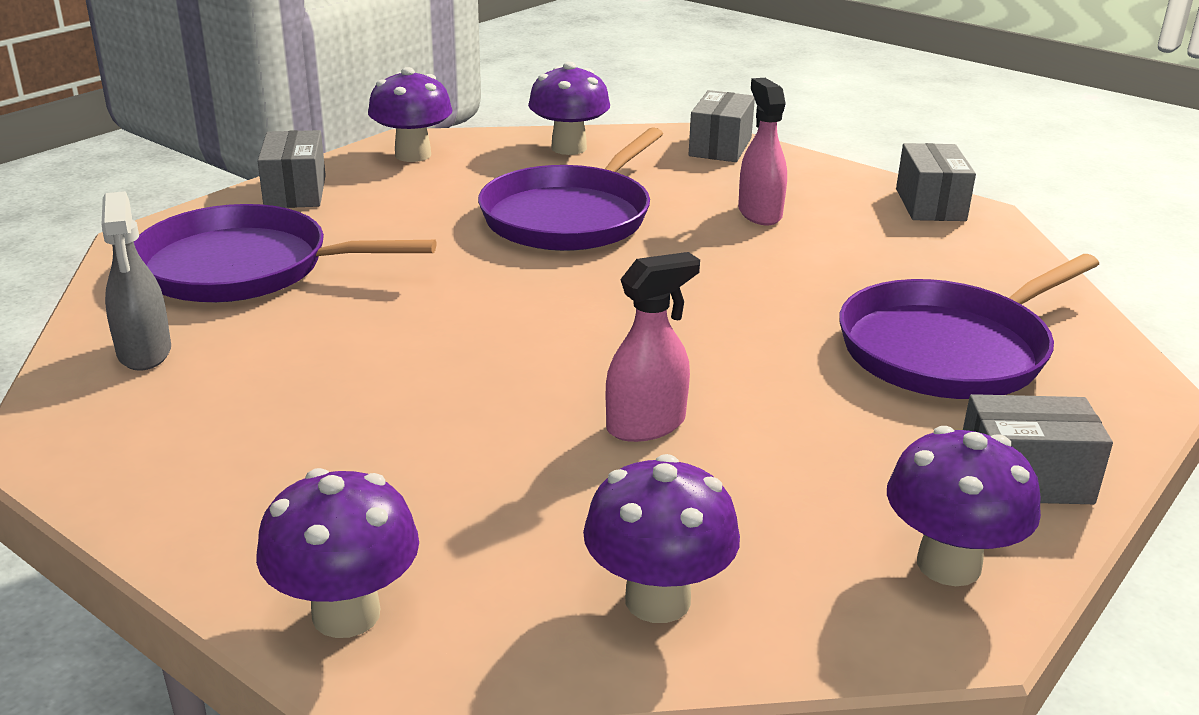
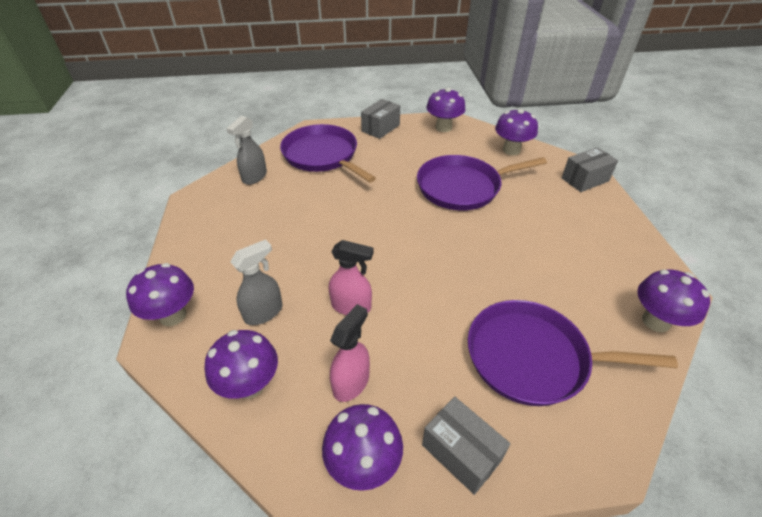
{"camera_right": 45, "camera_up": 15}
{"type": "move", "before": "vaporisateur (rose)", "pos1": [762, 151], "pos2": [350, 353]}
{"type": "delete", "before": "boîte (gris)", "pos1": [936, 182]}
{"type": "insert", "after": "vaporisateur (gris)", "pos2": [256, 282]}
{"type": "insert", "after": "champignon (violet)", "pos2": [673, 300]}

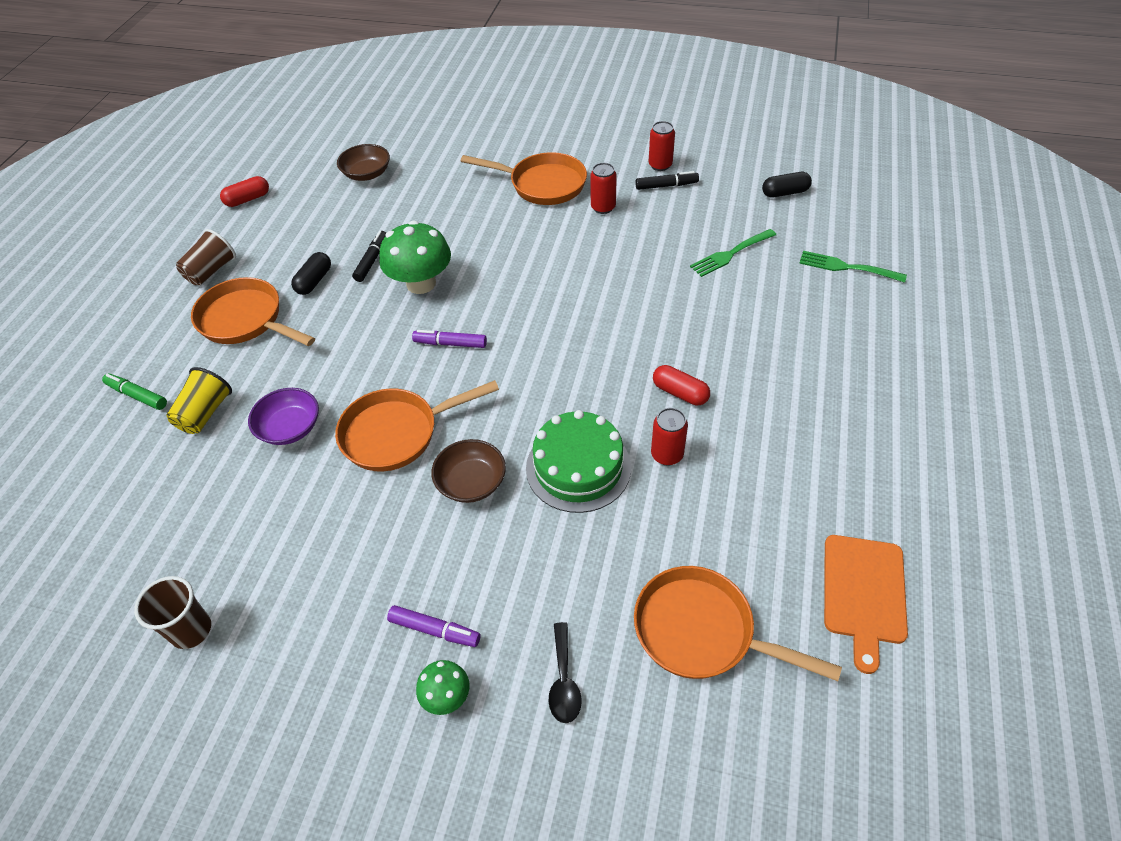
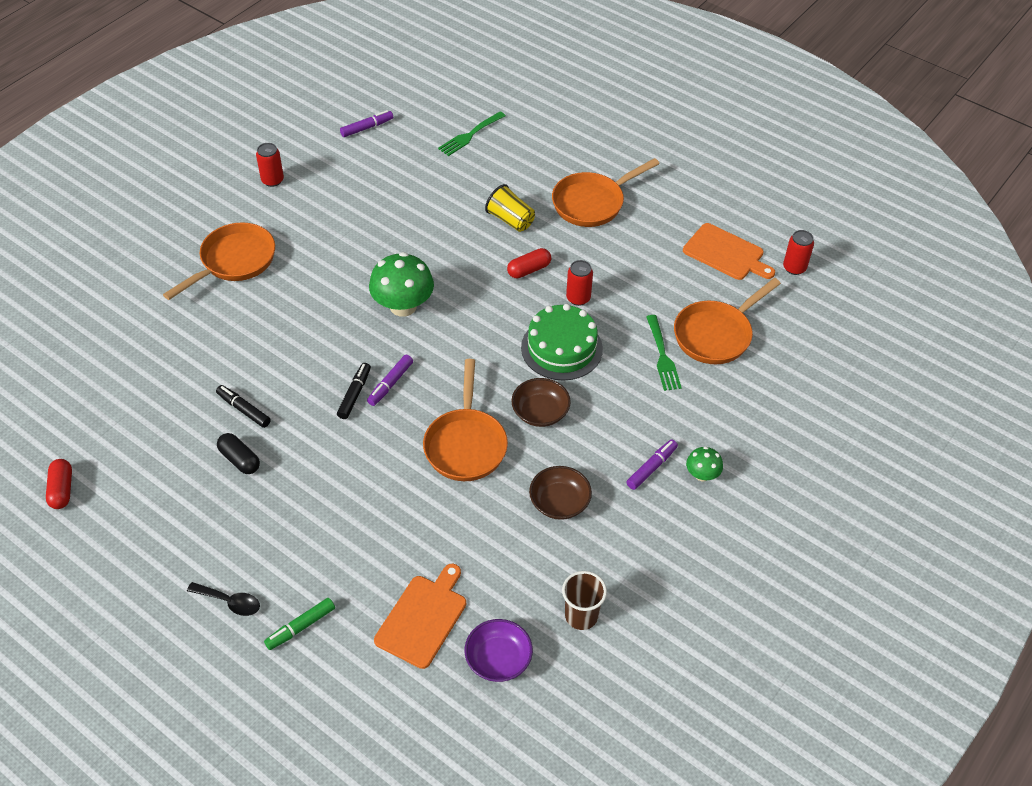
{"camera_right": -70, "camera_up": 0}
{"type": "move", "before": "bol (marron)", "pos1": [363, 162], "pos2": [560, 493]}
{"type": "move", "before": "canette (rouge)", "pos1": [603, 188], "pos2": [798, 252]}
{"type": "move", "before": "feutre (noir)", "pos1": [667, 180], "pos2": [354, 391]}
{"type": "replace", "before": "gélule (noir)", "after": "feutre (violet)", "pos1": [787, 185], "pos2": [366, 123]}
{"type": "move", "before": "champignon (vert)", "pos1": [415, 257], "pos2": [401, 284]}
{"type": "delete", "before": "gobelet (marron)", "pos1": [206, 257]}
{"type": "move", "before": "fourchette (vert)", "pos1": [733, 253], "pos2": [664, 353]}
{"type": "move", "before": "poêle (orange)", "pos1": [253, 311], "pos2": [606, 192]}
{"type": "move", "before": "gobelet (jaune)", "pos1": [199, 400], "pos2": [510, 208]}
{"type": "move", "before": "bol (violet)", "pos1": [283, 416], "pos2": [499, 650]}
{"type": "move", "before": "cuillère (noir)", "pos1": [565, 672], "pos2": [223, 599]}
{"type": "insert", "after": "planche à découper (orange)", "pos2": [420, 616]}

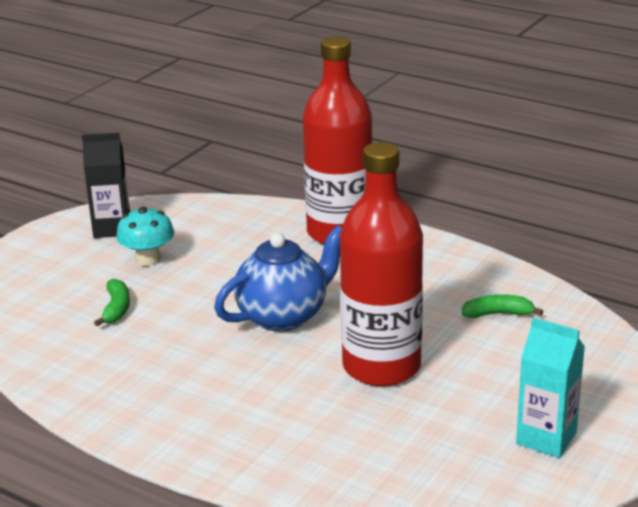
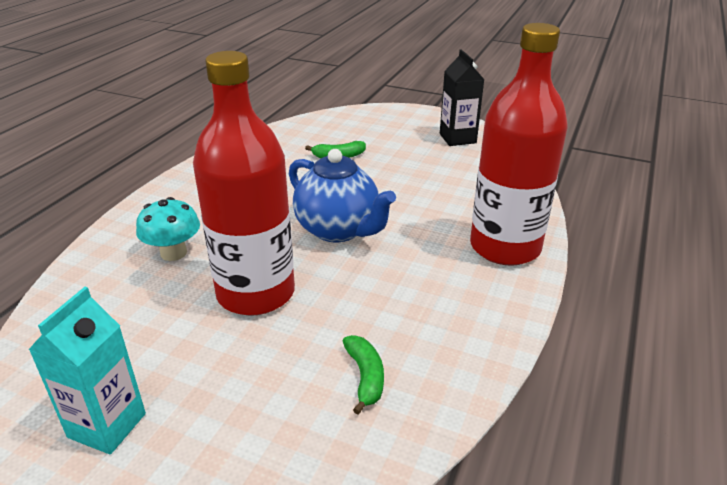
{"camera_right": 80, "camera_up": 5}
{"type": "move", "before": "champignon (turquoise)", "pos1": [145, 236], "pos2": [168, 229]}

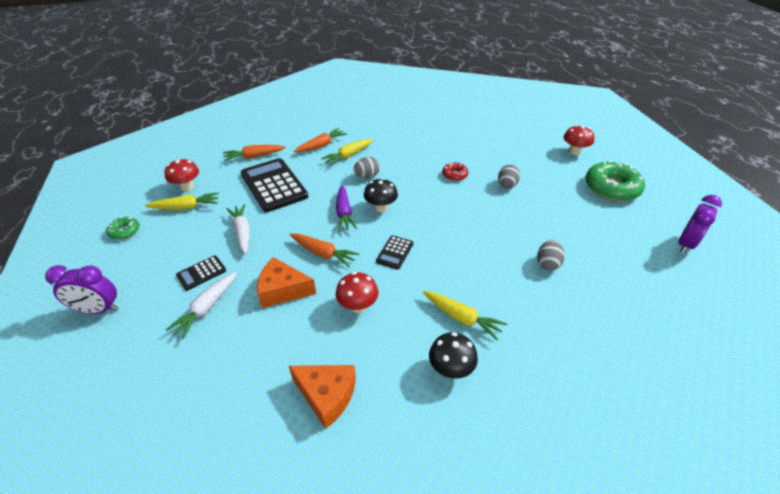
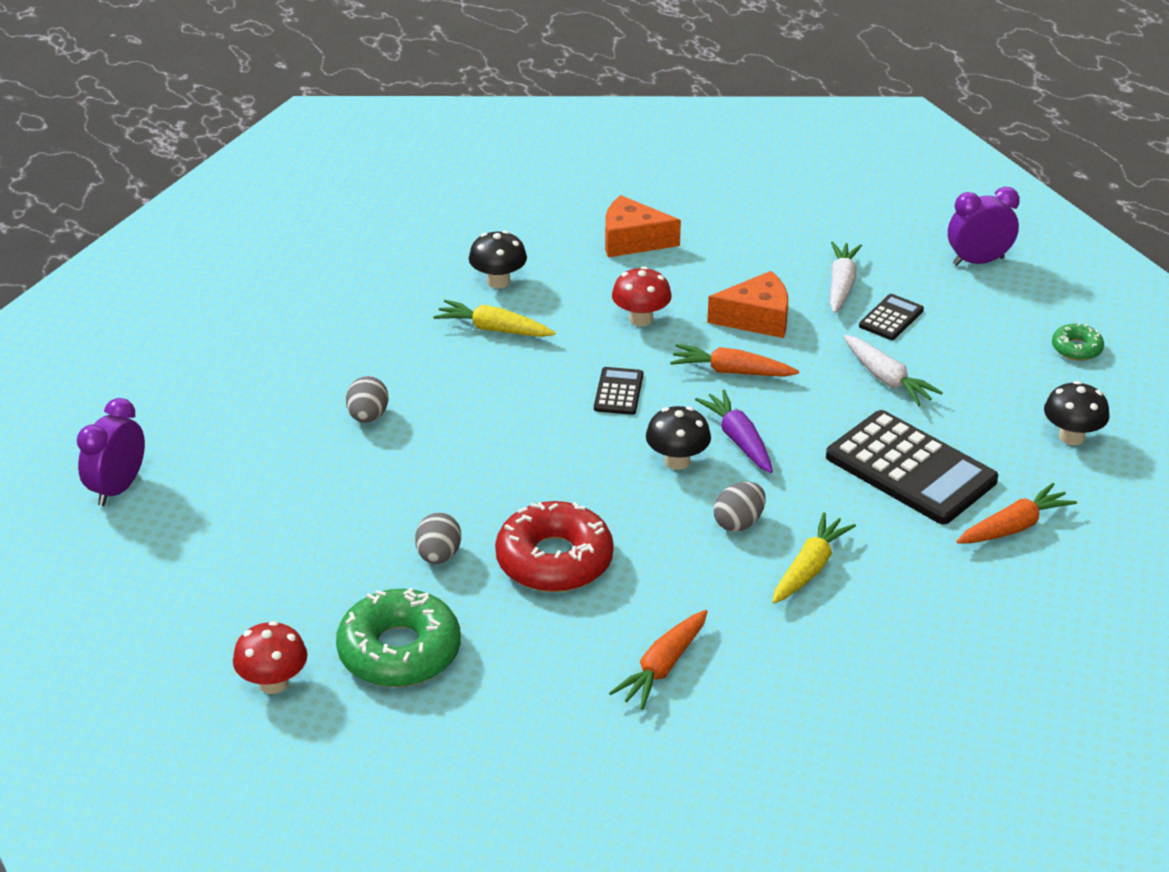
{"camera_right": 165, "camera_up": -5}
{"type": "move", "before": "carotte (orange)", "pos1": [320, 140], "pos2": [658, 660]}
{"type": "recolor", "before": "champignon (rouge)", "after": "champignon (noir)", "pos1": [181, 174], "pos2": [1077, 413]}
{"type": "move", "before": "beignet (vert)", "pos1": [615, 180], "pos2": [398, 637]}
{"type": "resize", "before": "beignet (rouge)", "pos1": [455, 171], "pos2": [554, 546], "scale": 2.03}
{"type": "delete", "before": "carotte (jaune)", "pos1": [182, 201]}

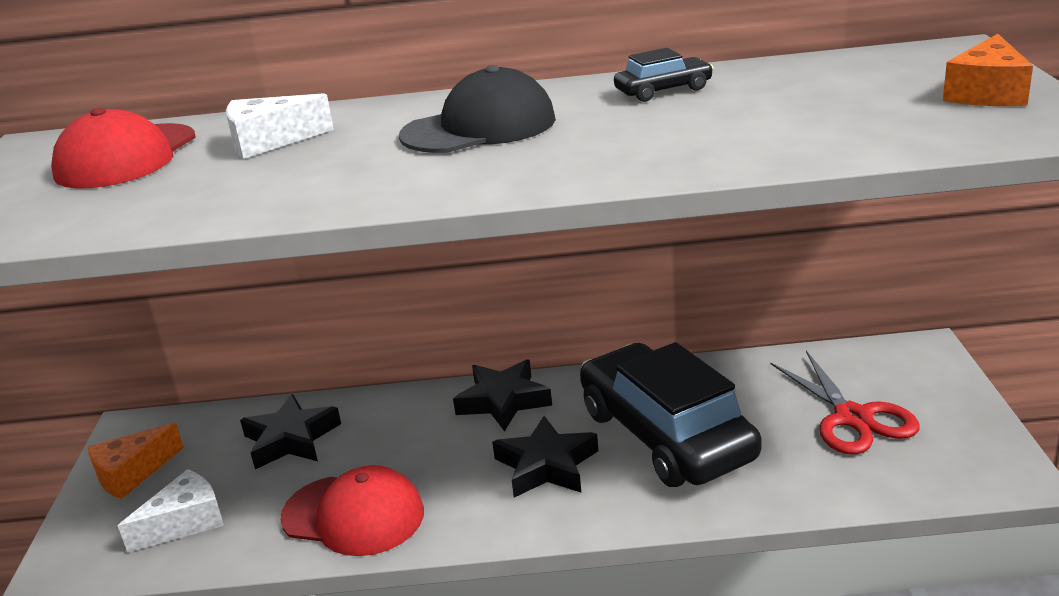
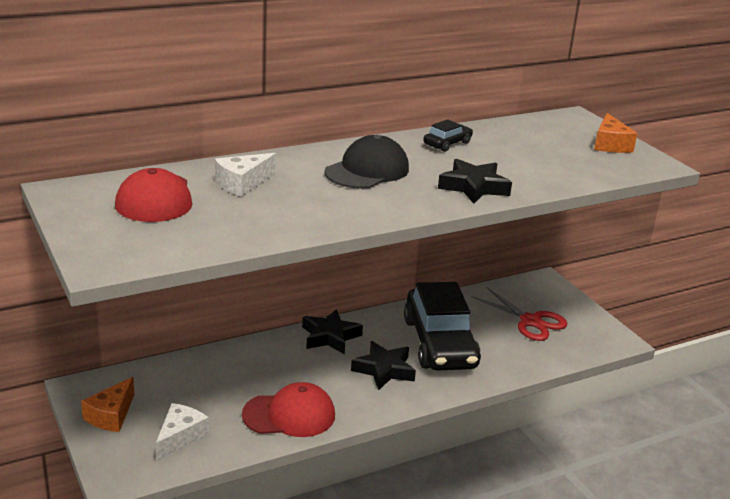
{"camera_right": -30, "camera_up": 0}
{"type": "rotate", "before": "voiture (noir)", "pos1": [671, 414], "pos2": [442, 326], "turn": -135}
{"type": "move", "before": "étoile (noir)", "pos1": [290, 431], "pos2": [475, 181]}

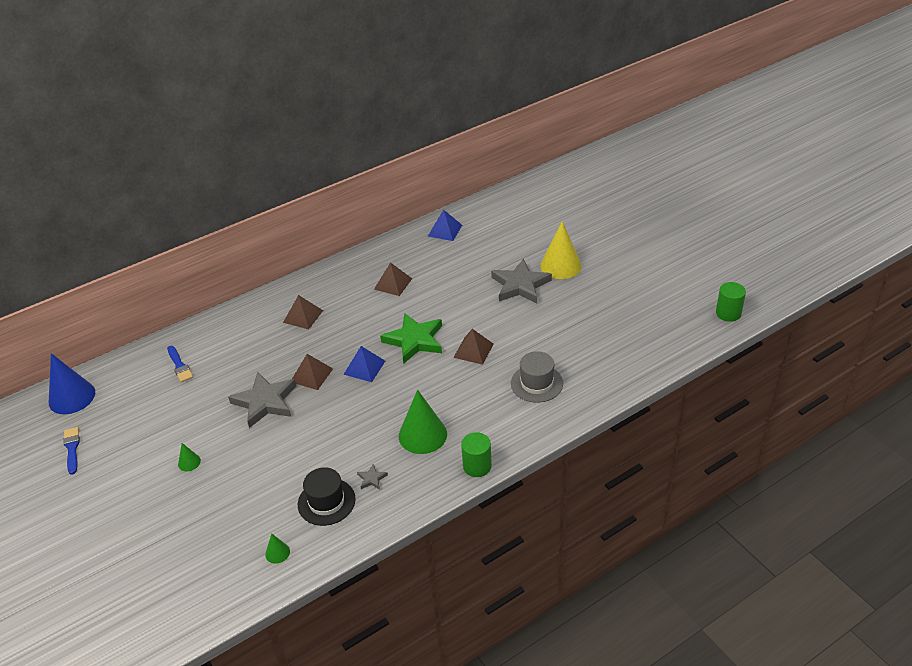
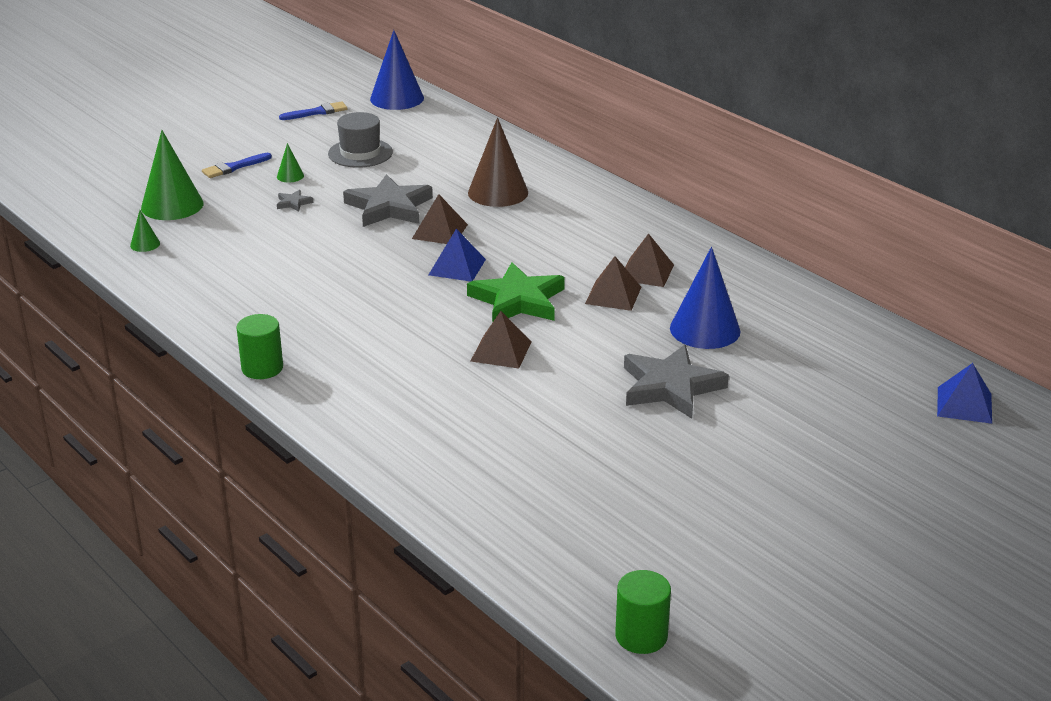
{"camera_right": 80, "camera_up": -10}
{"type": "move", "before": "pyramide (bleu)", "pos1": [445, 225], "pos2": [964, 393]}
{"type": "delete", "before": "cône (jaune)", "pos1": [561, 250]}
{"type": "move", "before": "pyramide (marron)", "pos1": [303, 312], "pos2": [613, 283]}
{"type": "move", "before": "pinceau (bleu)", "pos1": [180, 364], "pos2": [237, 165]}
{"type": "move", "before": "chapeau (gris)", "pos1": [537, 377], "pos2": [360, 140]}
{"type": "move", "before": "cône (vert)", "pos1": [423, 422], "pos2": [172, 175]}
{"type": "move", "before": "étoile (gris)", "pos1": [372, 476], "pos2": [295, 201]}
{"type": "delete", "before": "chapeau (noir)", "pos1": [327, 496]}
{"type": "insert", "after": "cône (marron)", "pos2": [498, 162]}
{"type": "insert", "after": "cône (bleu)", "pos2": [705, 298]}

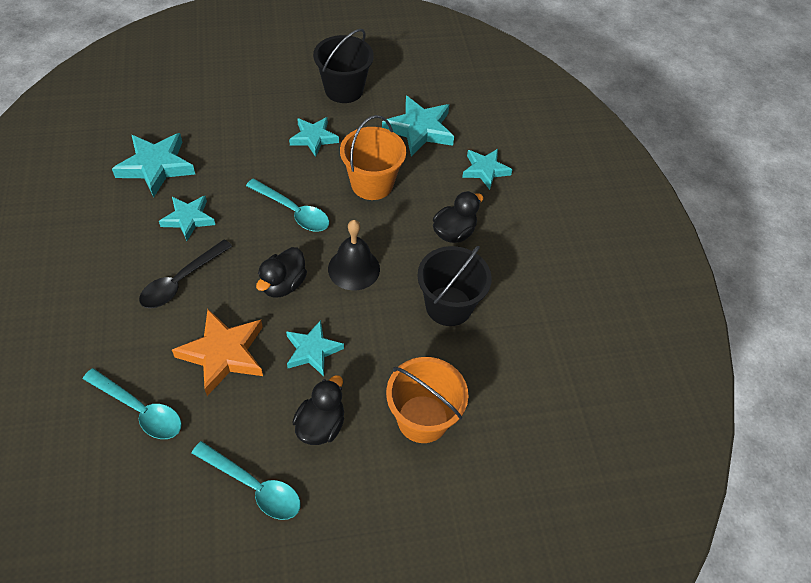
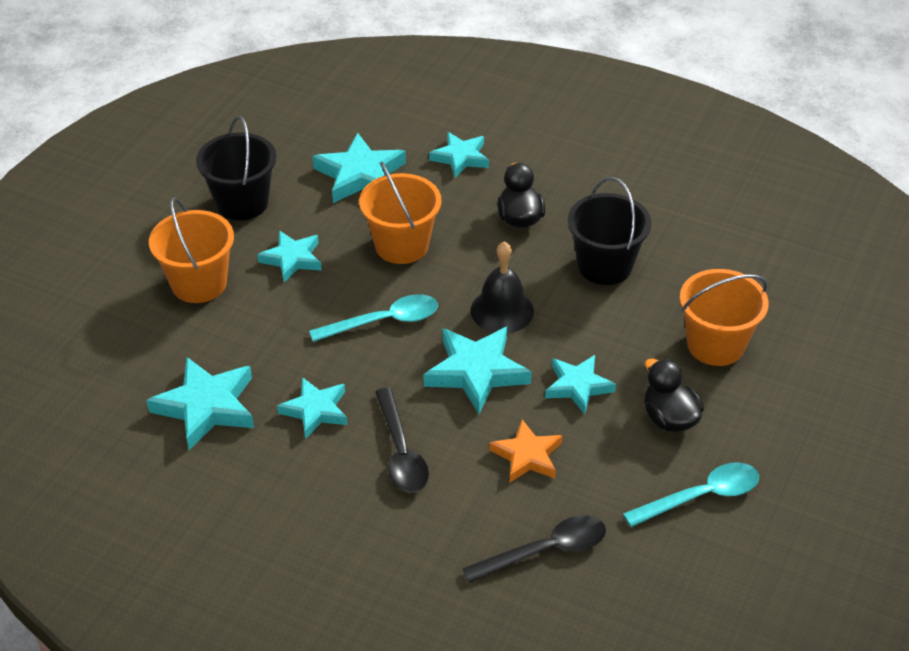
{"camera_right": -50, "camera_up": -10}
{"type": "replace", "before": "canard (noir)", "after": "étoile (turquoise)", "pos1": [281, 272], "pos2": [477, 370]}
{"type": "resize", "before": "étoile (orange)", "pos1": [217, 352], "pos2": [525, 450], "scale": 0.66}
{"type": "recolor", "before": "cuillère (turquoise)", "after": "cuillère (noir)", "pos1": [132, 403], "pos2": [534, 549]}
{"type": "insert", "after": "seau (orange)", "pos2": [191, 250]}

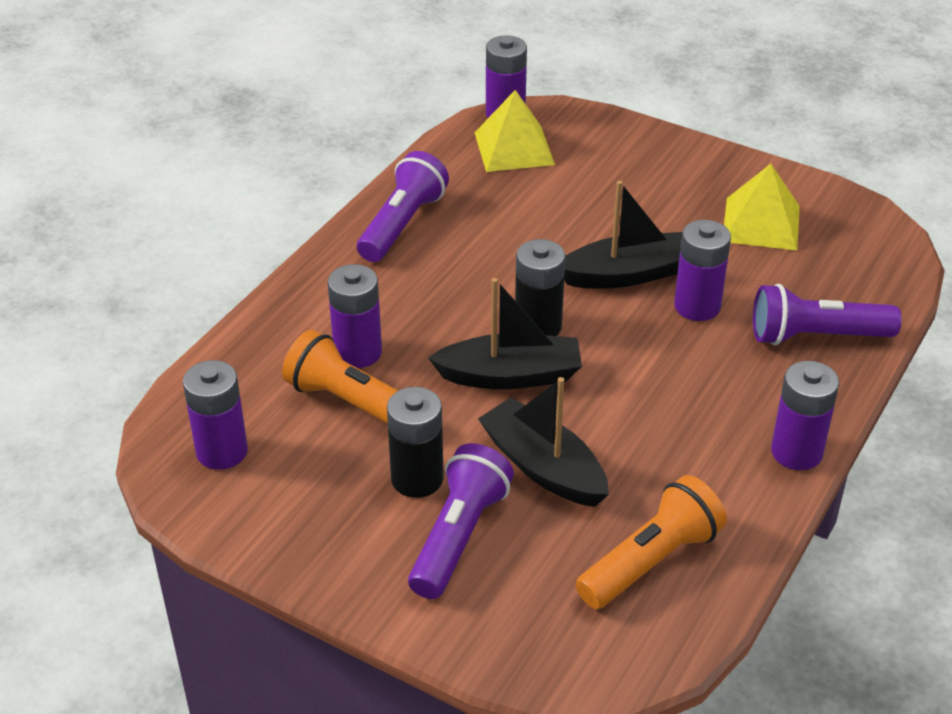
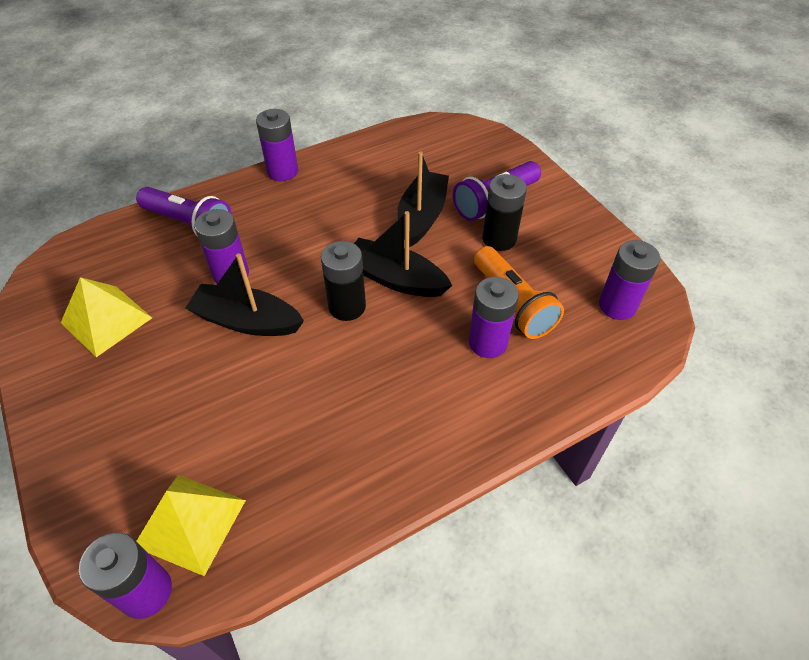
{"camera_right": -150, "camera_up": 10}
{"type": "delete", "before": "lampe de poche (violet)", "pos1": [403, 206]}
{"type": "rotate", "before": "bateau (noir)", "pos1": [543, 442], "pos2": [423, 199], "turn": -150}
{"type": "delete", "before": "lampe de poche (orange)", "pos1": [651, 542]}

